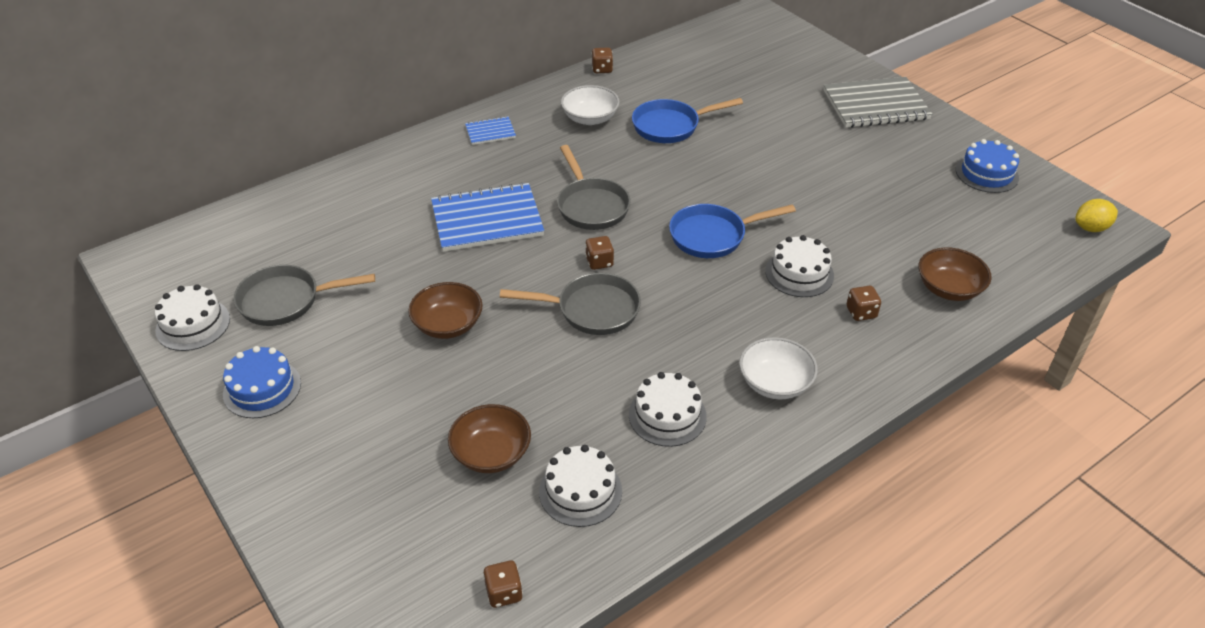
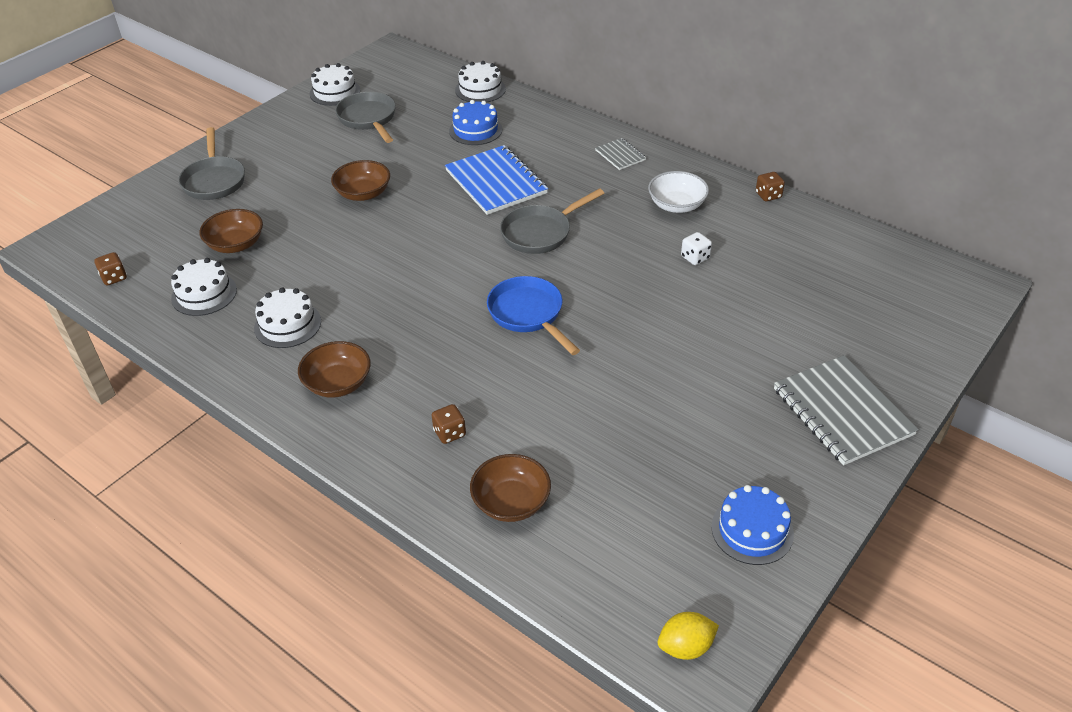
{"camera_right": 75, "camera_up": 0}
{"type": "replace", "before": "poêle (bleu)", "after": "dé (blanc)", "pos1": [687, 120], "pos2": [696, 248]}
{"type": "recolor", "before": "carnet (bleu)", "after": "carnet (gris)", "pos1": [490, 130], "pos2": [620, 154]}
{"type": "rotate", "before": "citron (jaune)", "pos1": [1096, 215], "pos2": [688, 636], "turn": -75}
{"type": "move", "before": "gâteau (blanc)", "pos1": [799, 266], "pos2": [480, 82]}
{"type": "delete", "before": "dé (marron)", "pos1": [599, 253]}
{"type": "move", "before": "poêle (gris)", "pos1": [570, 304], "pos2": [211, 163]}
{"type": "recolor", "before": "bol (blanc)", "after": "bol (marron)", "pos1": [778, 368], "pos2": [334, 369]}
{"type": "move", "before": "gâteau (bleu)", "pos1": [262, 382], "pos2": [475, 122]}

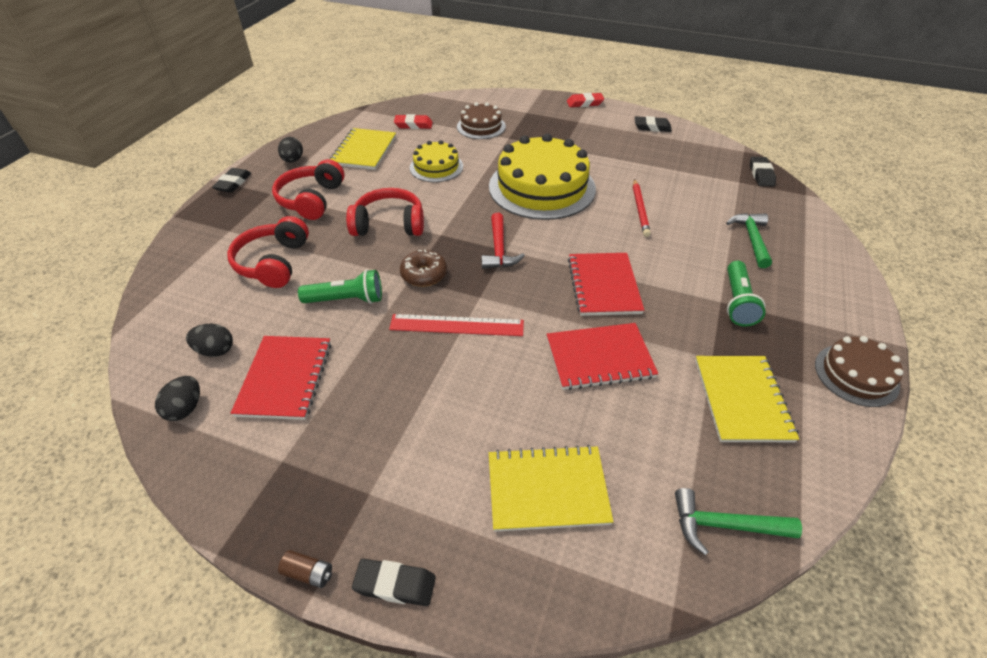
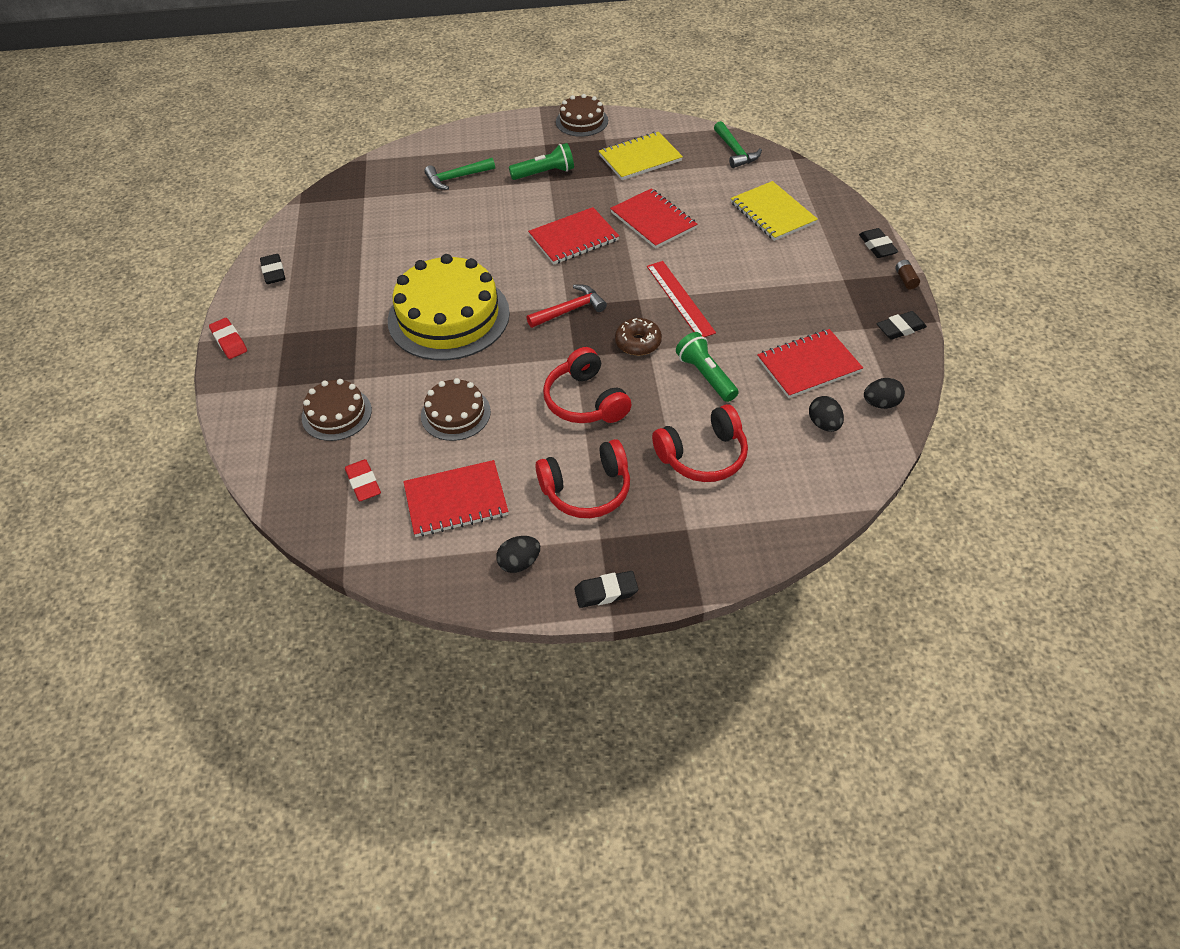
{"camera_right": -115, "camera_up": 5}
{"type": "recolor", "before": "carnet (jaune)", "after": "carnet (rouge)", "pos1": [363, 149], "pos2": [455, 498]}
{"type": "recolor", "before": "gâteau (jaune)", "after": "gâteau (marron)", "pos1": [436, 161], "pos2": [456, 409]}
{"type": "move", "before": "gomme (noir)", "pos1": [763, 172], "pos2": [902, 325]}
{"type": "delete", "before": "crayon (rouge)", "pos1": [642, 208]}

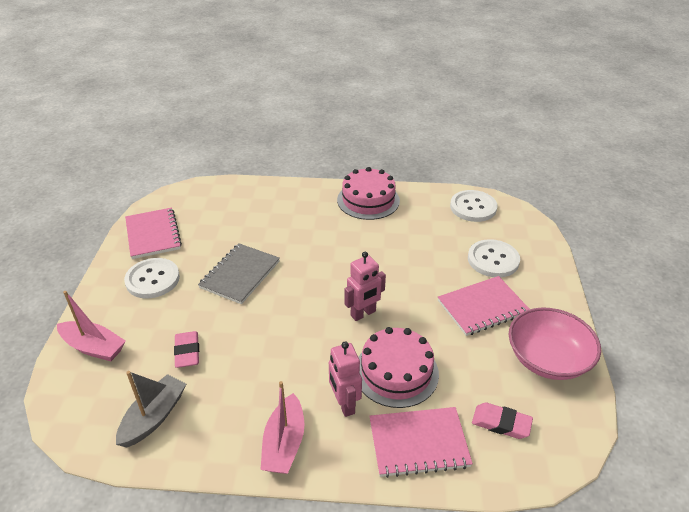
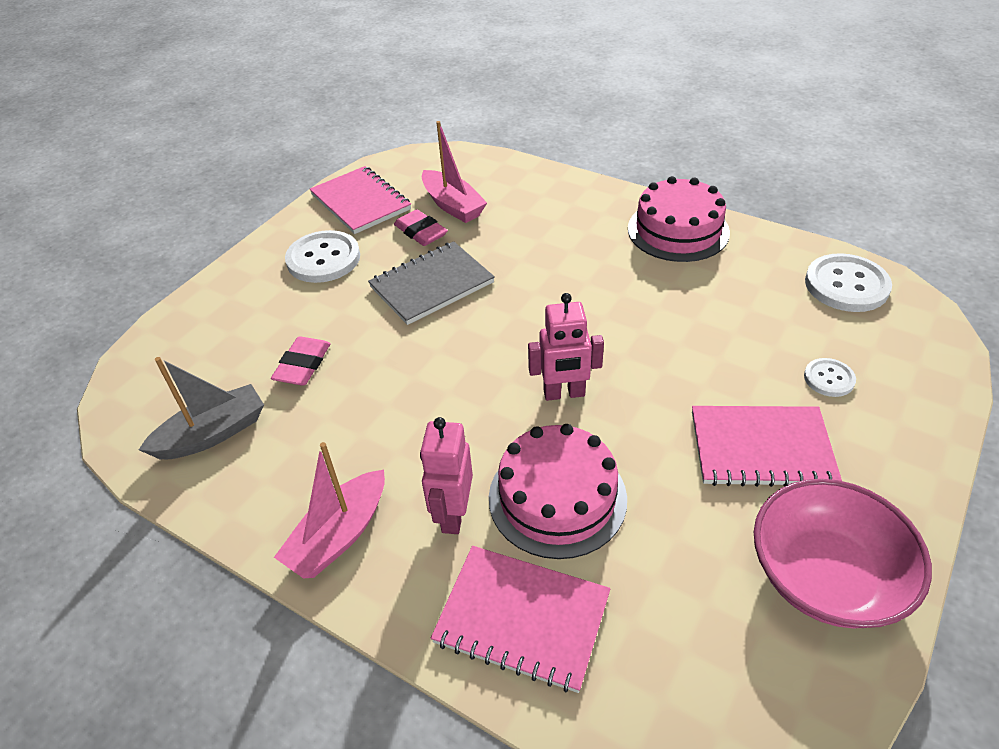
{"camera_right": 30, "camera_up": 5}
{"type": "rotate", "before": "carnet (rose)", "pos1": [153, 233], "pos2": [360, 200], "turn": -45}
{"type": "resize", "before": "bouton (blanc)", "pos1": [494, 258], "pos2": [830, 377], "scale": 0.54}
{"type": "move", "before": "bateau (rose)", "pos1": [91, 326], "pos2": [454, 172]}
{"type": "move", "before": "gomme (rose)", "pos1": [502, 421], "pos2": [421, 227]}

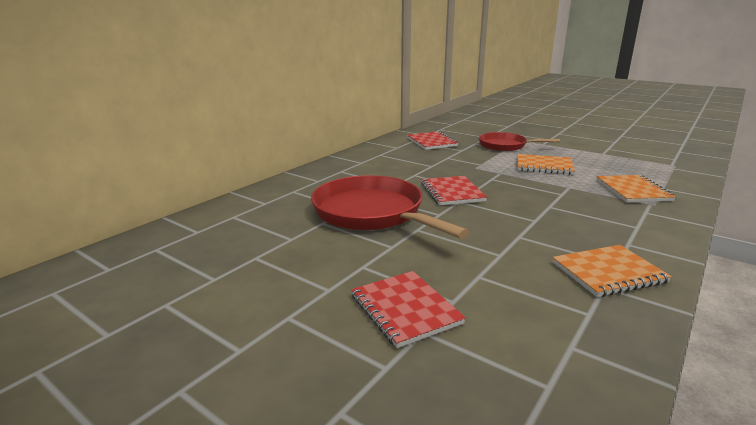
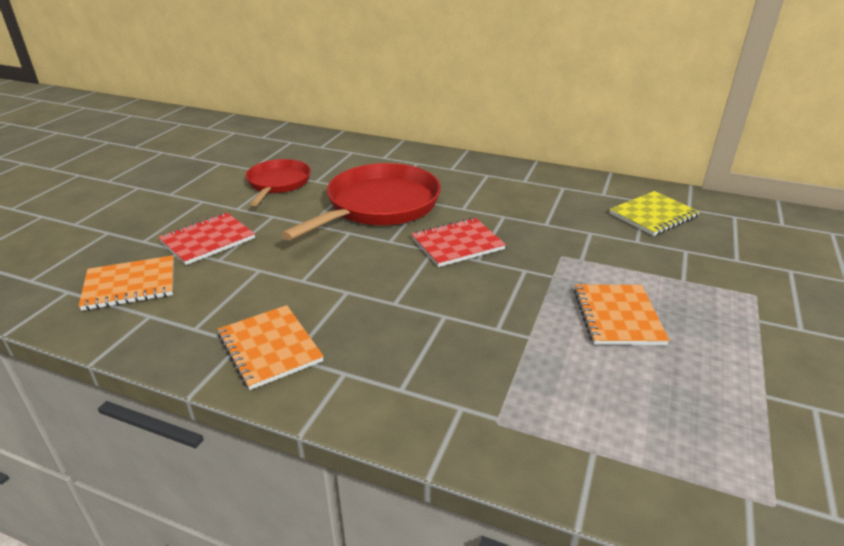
{"camera_right": 75, "camera_up": 10}
{"type": "recolor", "before": "carnet (rouge)", "after": "carnet (jaune)", "pos1": [432, 140], "pos2": [655, 213]}
{"type": "move", "before": "poêle (rouge)", "pos1": [519, 141], "pos2": [278, 182]}
{"type": "move", "before": "carnet (orange)", "pos1": [636, 188], "pos2": [126, 283]}

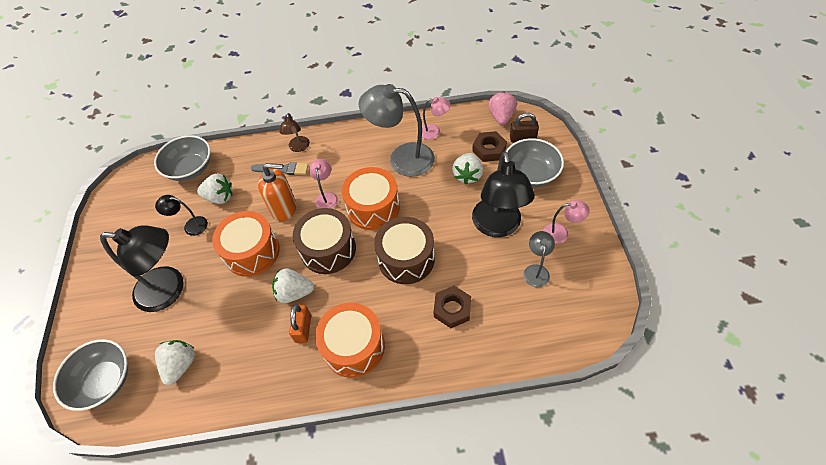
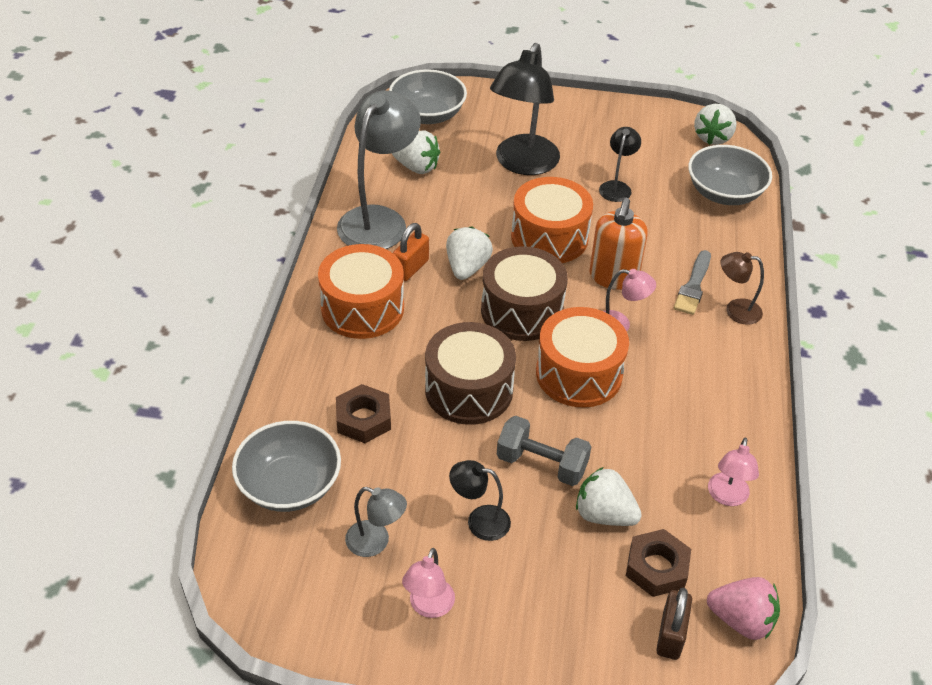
{"camera_right": 100, "camera_up": -10}
{"type": "move", "before": "lampe (gris)", "pos1": [397, 130], "pos2": [379, 169]}
{"type": "move", "before": "bol (gris)", "pos1": [535, 162], "pos2": [286, 466]}
{"type": "resize", "before": "lampe (noir)", "pos1": [503, 194], "pos2": [480, 500], "scale": 0.49}
{"type": "move", "before": "fraise (blanc)", "pos1": [214, 188], "pos2": [715, 124]}
{"type": "rotate", "before": "cadenas (orange)", "pos1": [300, 323], "pos2": [411, 252], "turn": -75}
{"type": "insert", "after": "haltère (gris)", "pos2": [544, 451]}

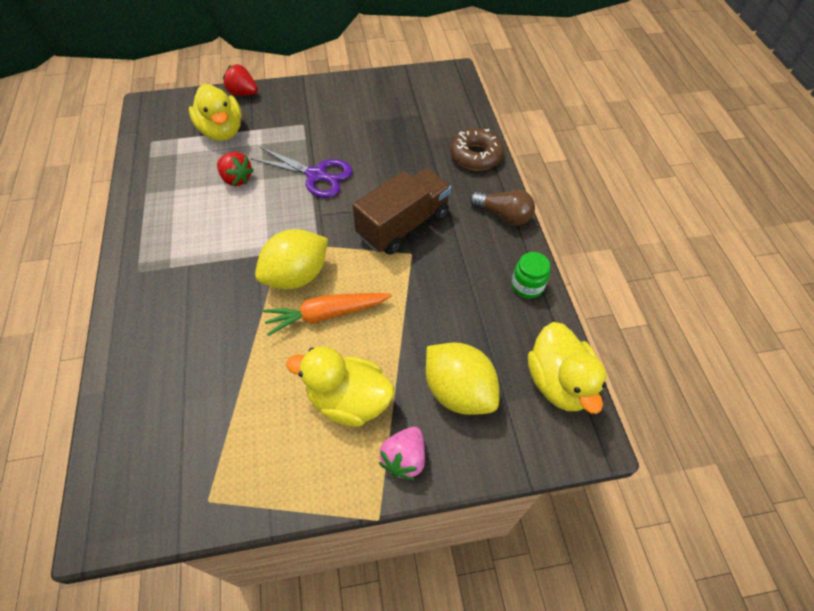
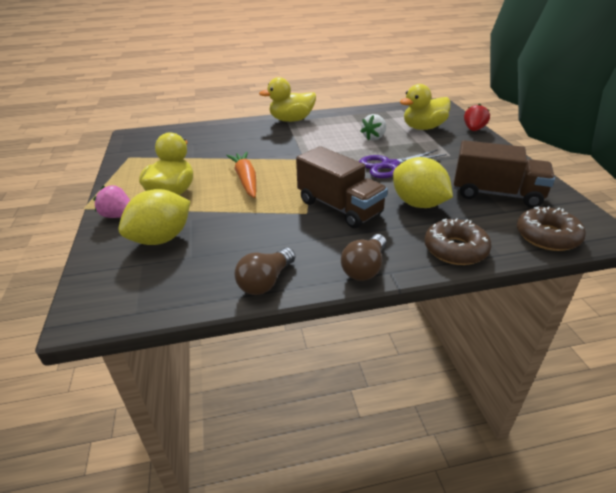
{"camera_right": 90, "camera_up": -20}
{"type": "rotate", "before": "ciseaux (violet)", "pos1": [301, 172], "pos2": [403, 164], "turn": 45}
{"type": "recolor", "before": "fraise (rouge)", "after": "fraise (blanc)", "pos1": [235, 169], "pos2": [373, 127]}
{"type": "move", "before": "citron (jaune)", "pos1": [291, 259], "pos2": [423, 182]}
{"type": "replace", "before": "bocal (vert)", "after": "ampoule (marron)", "pos1": [530, 275], "pos2": [264, 271]}
{"type": "move", "before": "canard (jaune)", "pos1": [567, 368], "pos2": [287, 99]}
{"type": "insert", "after": "camion (marron)", "pos2": [504, 174]}
{"type": "insert", "after": "beignet (marron)", "pos2": [551, 229]}

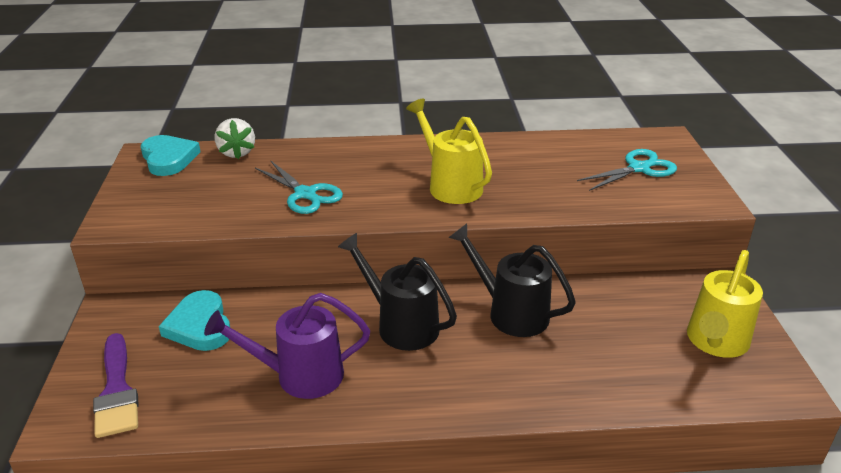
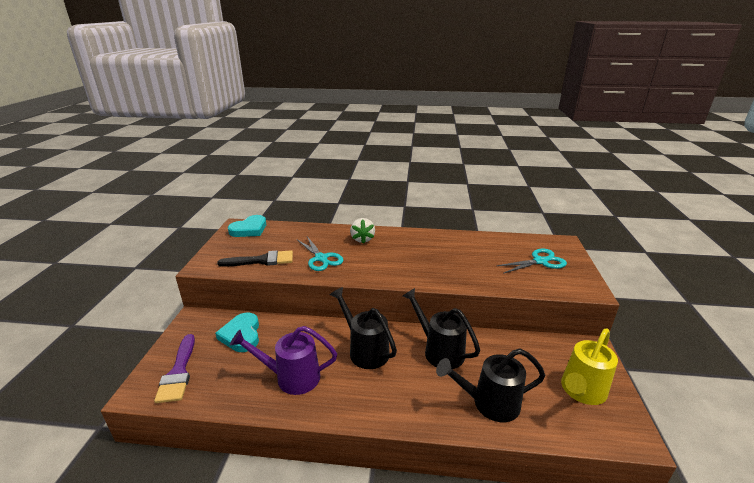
{"camera_right": 10, "camera_up": -5}
{"type": "delete", "before": "arrosoir (jaune)", "pos1": [449, 151]}
{"type": "move", "before": "fraise (blanc)", "pos1": [235, 138], "pos2": [362, 231]}
{"type": "rotate", "before": "cœur (turquoise)", "pos1": [171, 155], "pos2": [247, 226], "turn": 60}
{"type": "insert", "after": "pinceau (noir)", "pos2": [255, 258]}
{"type": "insert", "after": "arrosoir (noir)", "pos2": [490, 385]}

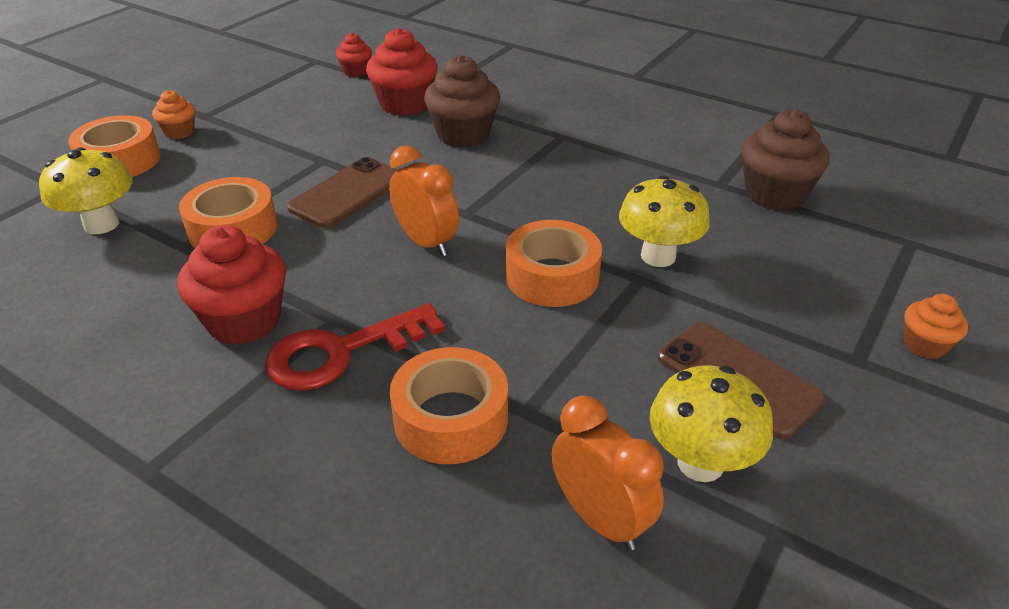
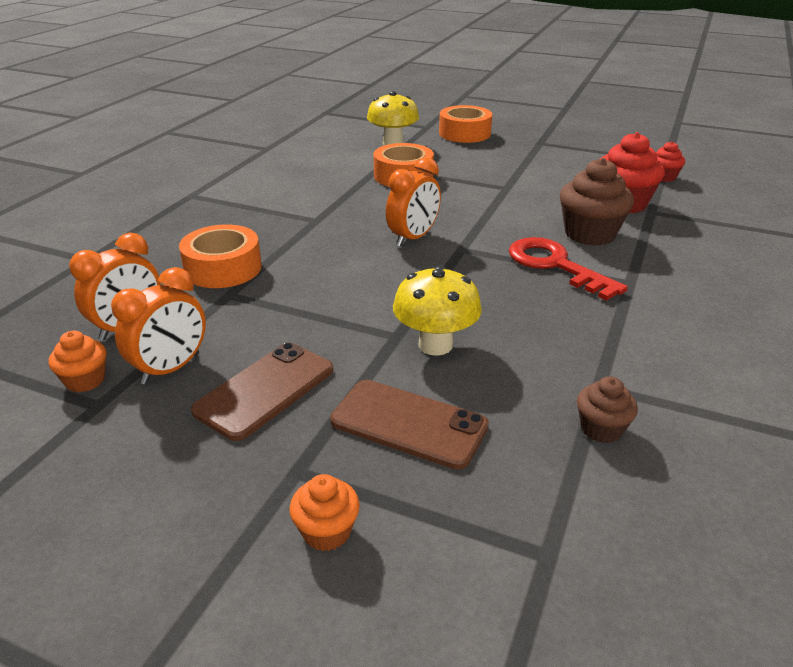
{"camera_right": 80, "camera_up": -5}
{"type": "move", "before": "muffin (orange)", "pos1": [173, 114], "pos2": [77, 361]}
{"type": "resize", "before": "muffin (marron)", "pos1": [785, 160], "pos2": [607, 409], "scale": 0.55}
{"type": "move", "before": "téléphone (marron)", "pos1": [343, 192], "pos2": [409, 425]}
{"type": "delete", "before": "ruban adhésif (orange)", "pos1": [554, 263]}
{"type": "delete", "before": "muffin (rouge)", "pos1": [231, 285]}
{"type": "move", "before": "clé (rouge)", "pos1": [355, 347], "pos2": [568, 269]}
{"type": "replace", "before": "champignon (jaune)", "after": "réveil (orange)", "pos1": [711, 424], "pos2": [158, 326]}

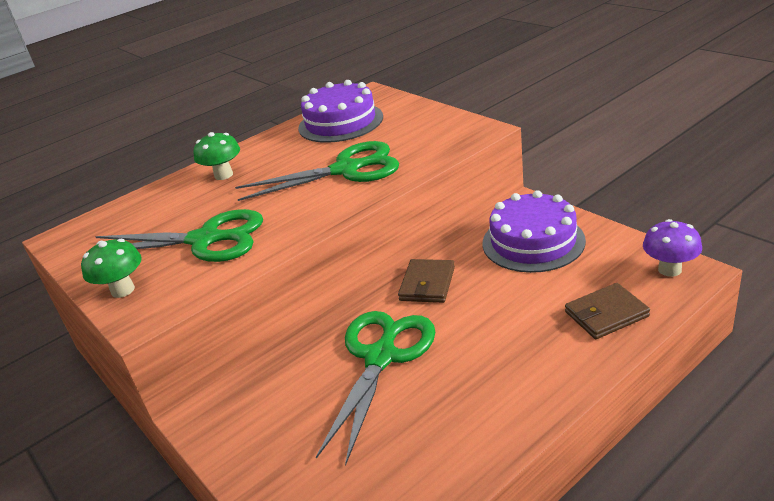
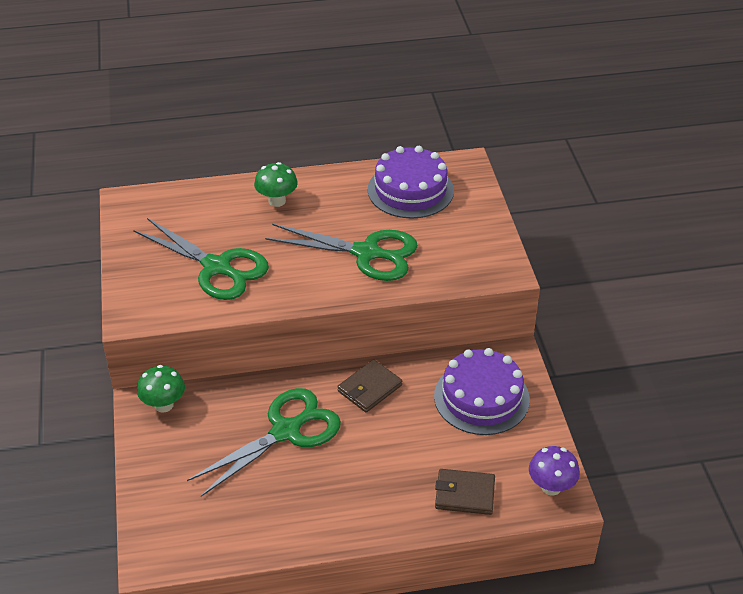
{"camera_right": 25, "camera_up": 10}
{"type": "move", "before": "champignon (vert)", "pos1": [111, 268], "pos2": [161, 389]}

